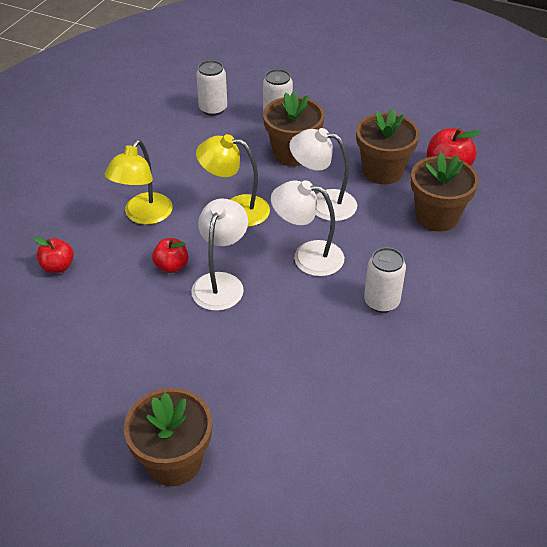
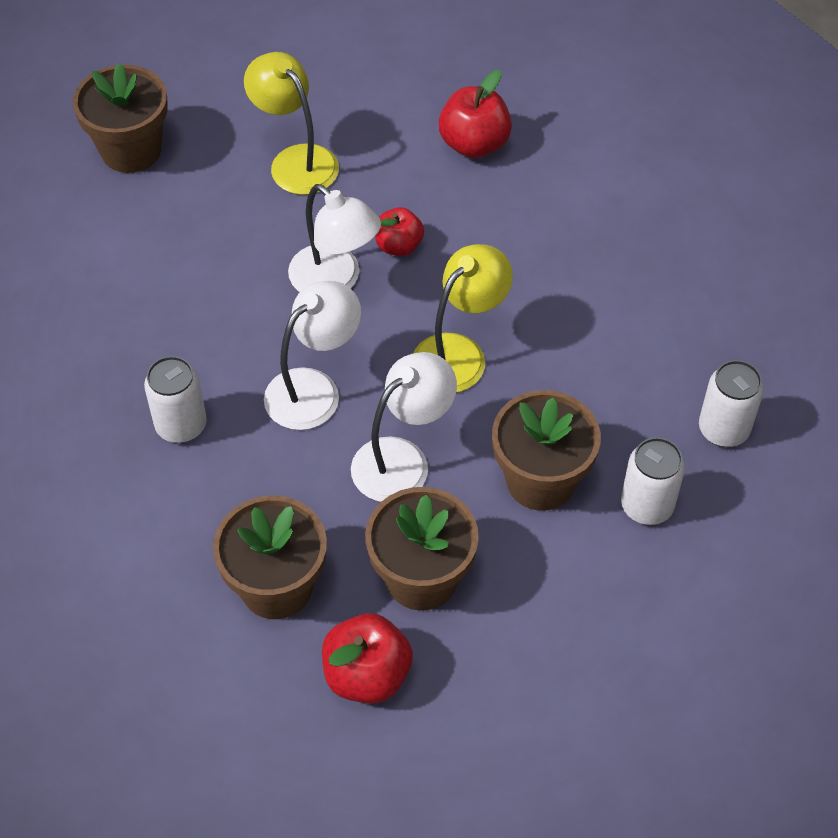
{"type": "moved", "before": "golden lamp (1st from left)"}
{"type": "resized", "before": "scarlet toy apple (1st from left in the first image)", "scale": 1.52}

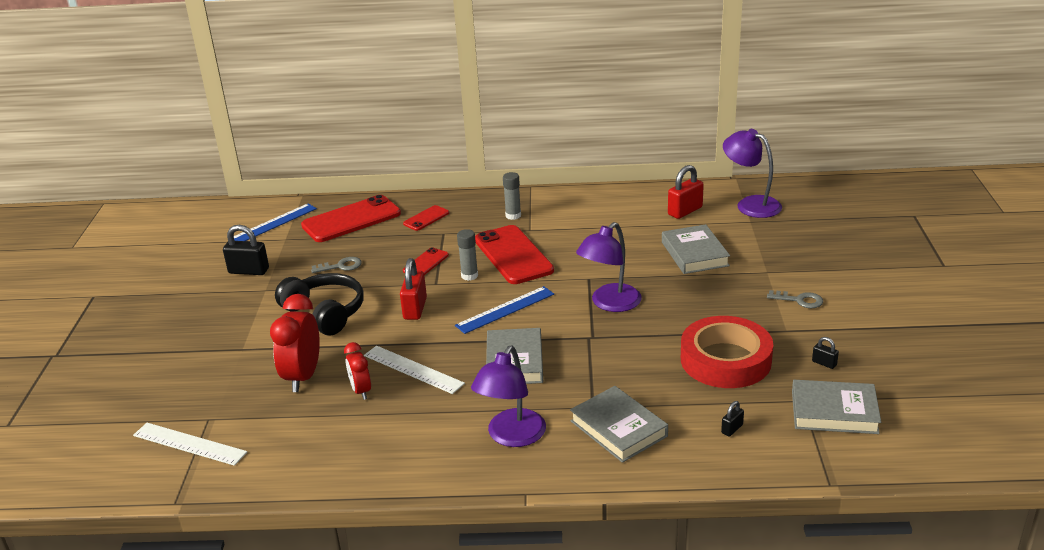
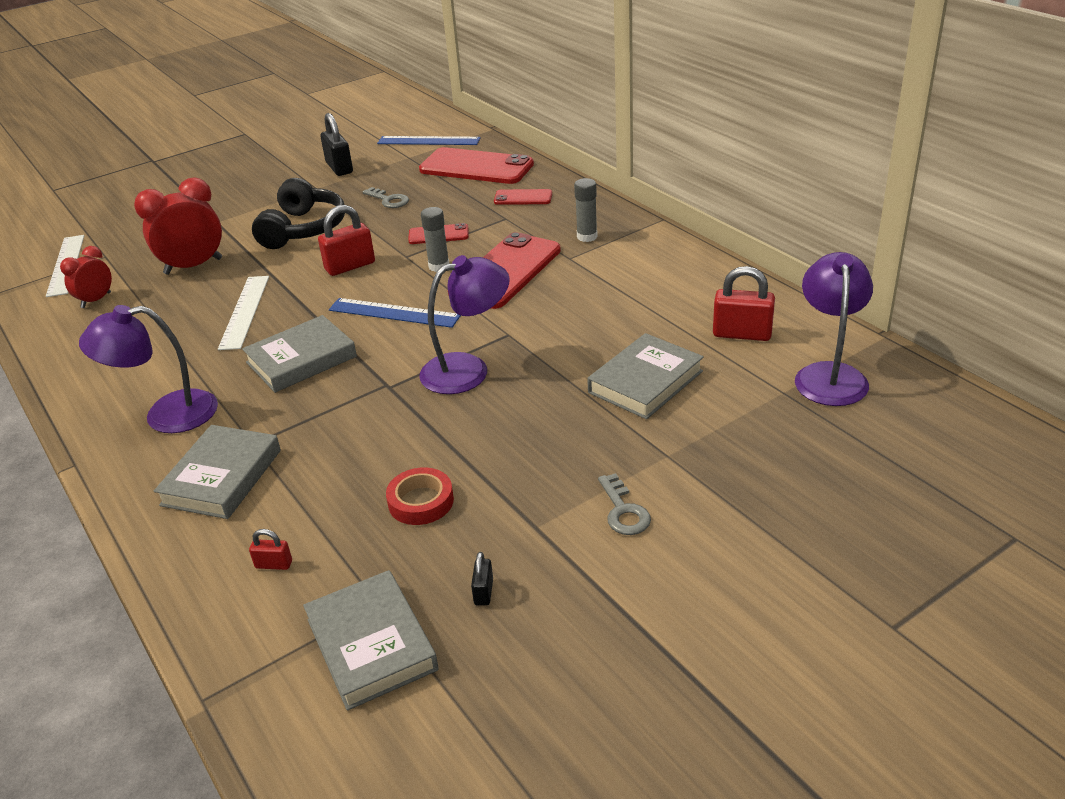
{"type": "turned", "before": "royal purple lamp (2nd from left)", "turn": 150}
{"type": "resized", "before": "scarlet tape", "scale": 0.5}
{"type": "moved", "before": "scarlet clock (2nd from left in the first image)", "after": "scarlet clock (1st from left)"}
{"type": "recoloured", "before": "ebony lock (2nd from left)", "after": "scarlet lock (1st from left)"}

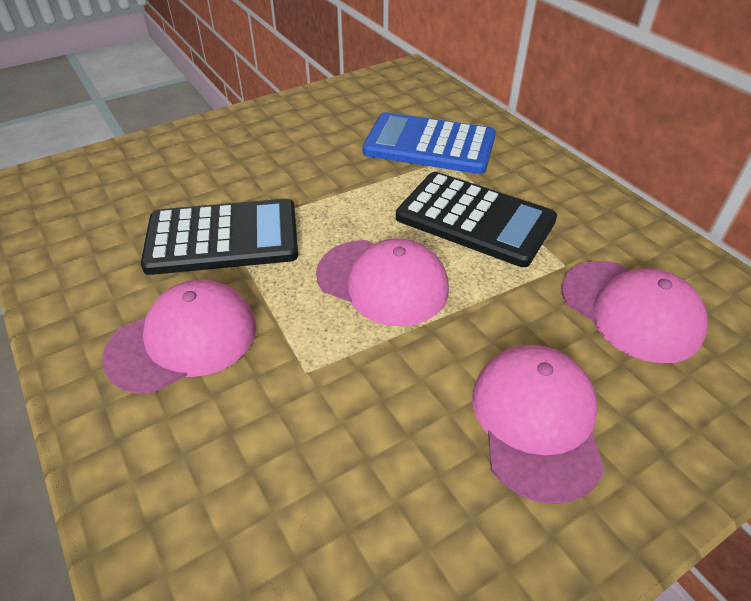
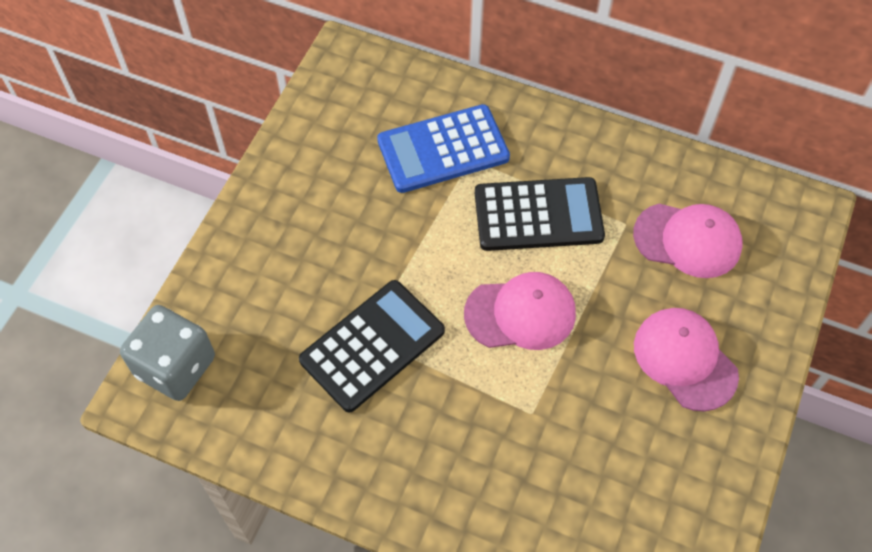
{"type": "removed", "before": "rose-pink peaked cap (1st from left)"}
{"type": "added", "after": "gray die"}

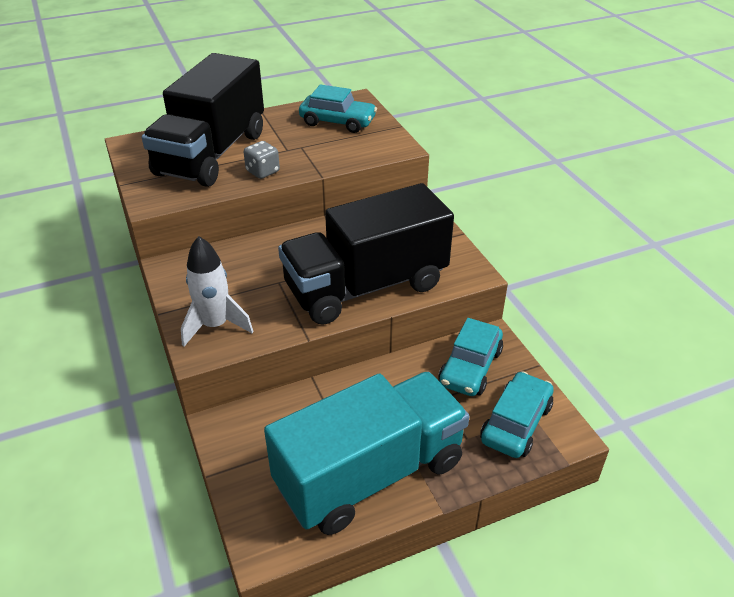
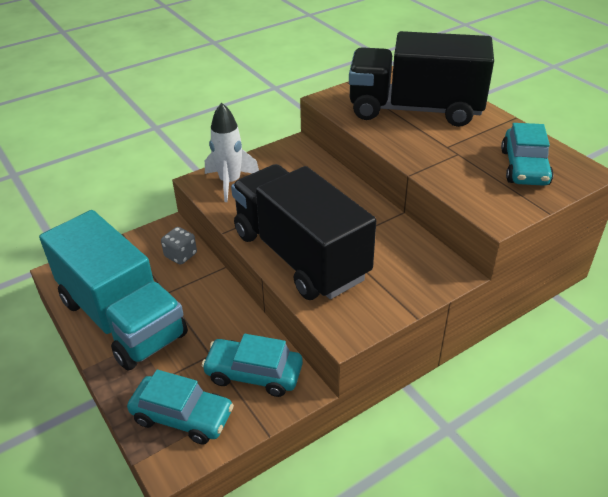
{"type": "moved", "before": "gray die"}

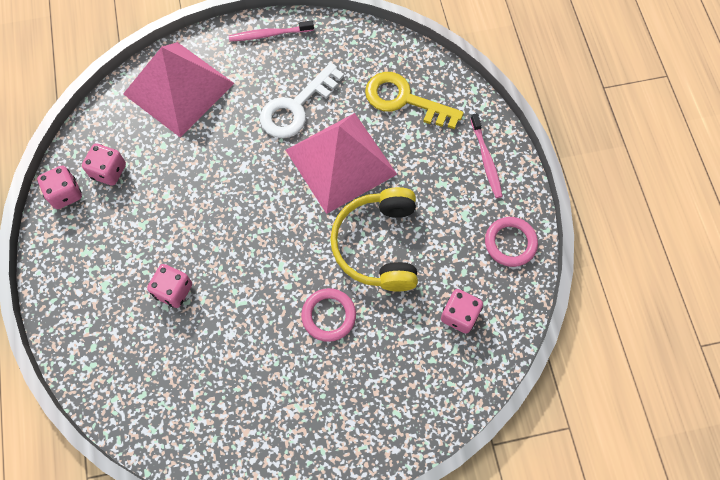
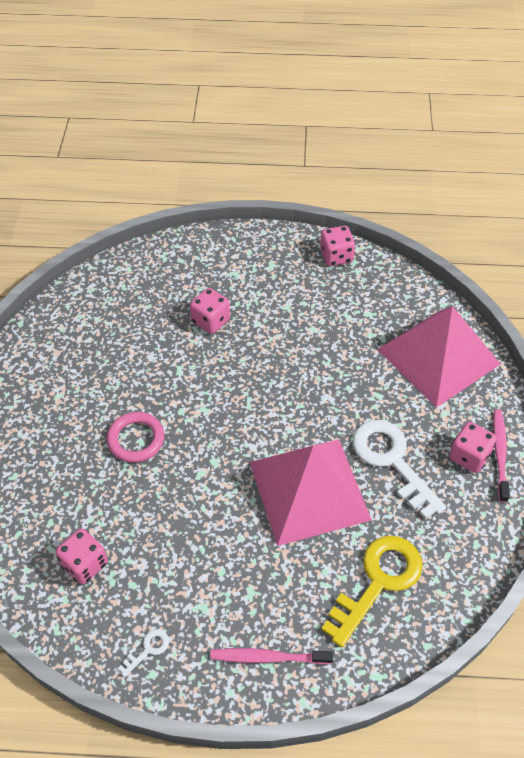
{"type": "moved", "before": "rose-pink die (2nd from left in the first image)", "after": "rose-pink die (4th from left)"}
{"type": "removed", "before": "golden headset"}
{"type": "replaced", "before": "rose-pink torus (2nd from left)", "after": "pure white door key (1st from left)"}

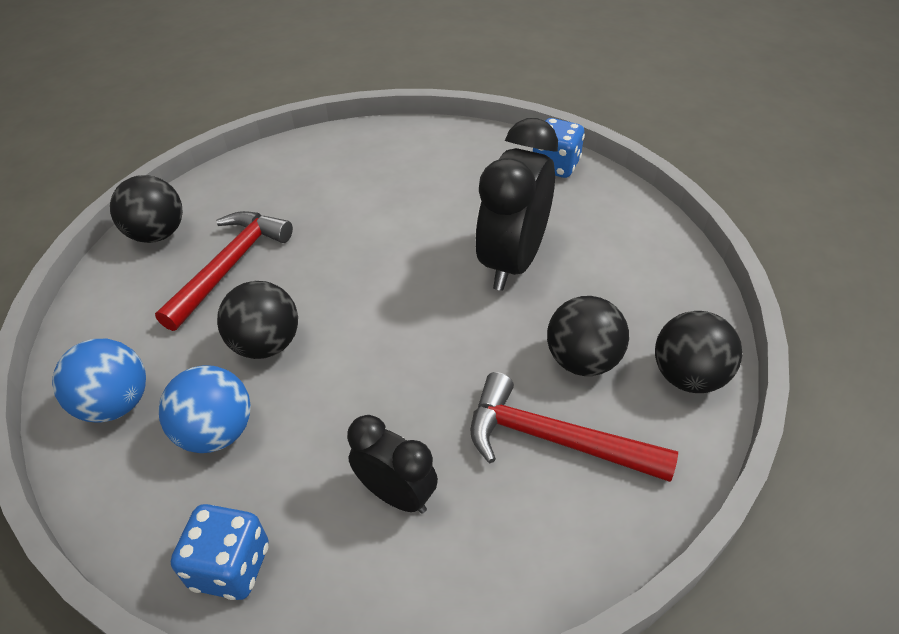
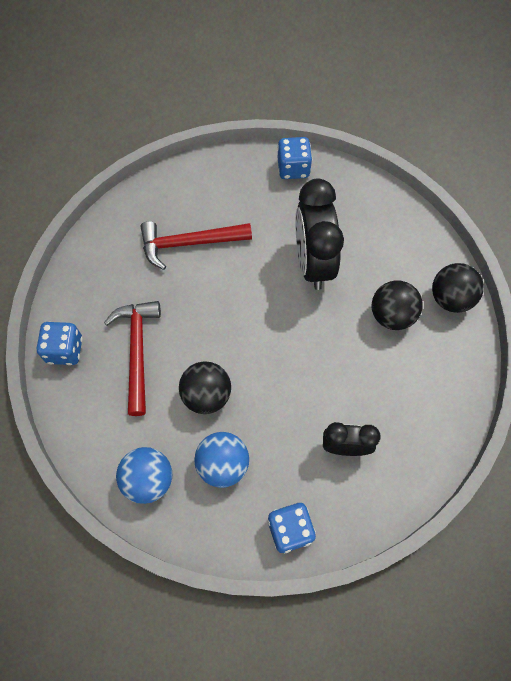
{"type": "replaced", "before": "ebony play ball (1st from left)", "after": "royal blue die (1st from left)"}
{"type": "moved", "before": "scarlet hammer (2nd from left)"}

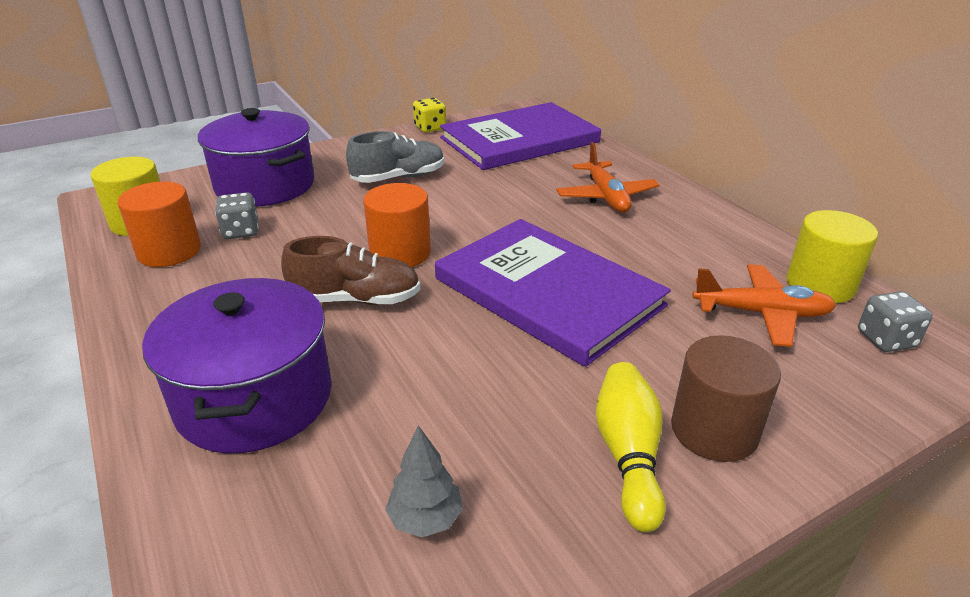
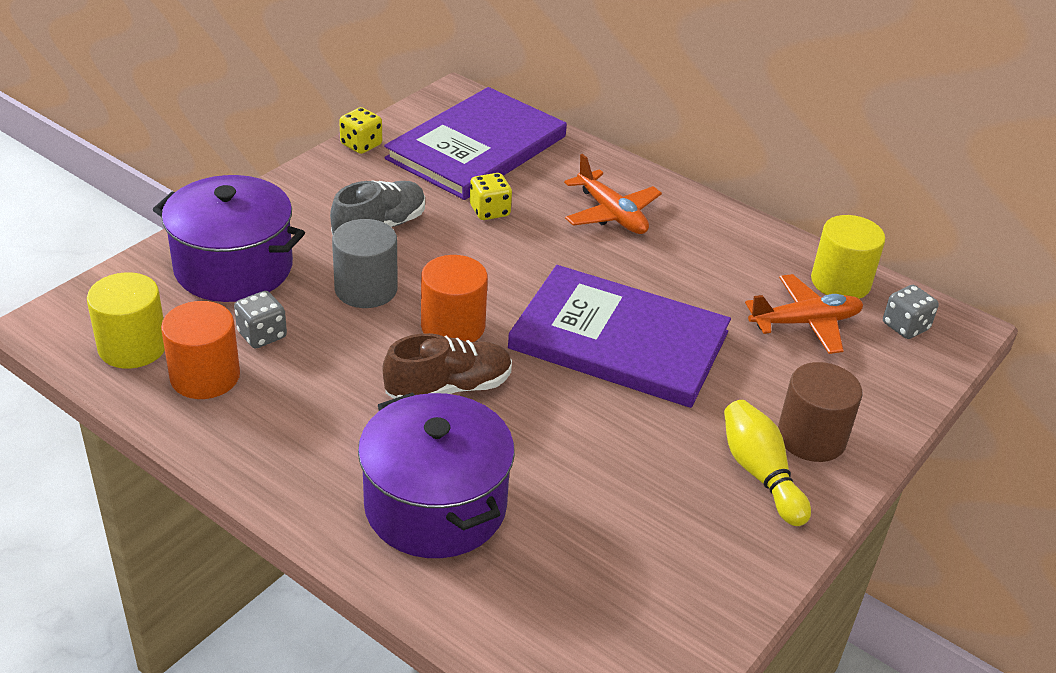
{"type": "removed", "before": "gray fir tree"}
{"type": "added", "after": "golden die (2nd from left)"}
{"type": "added", "after": "gray cylinder shape"}

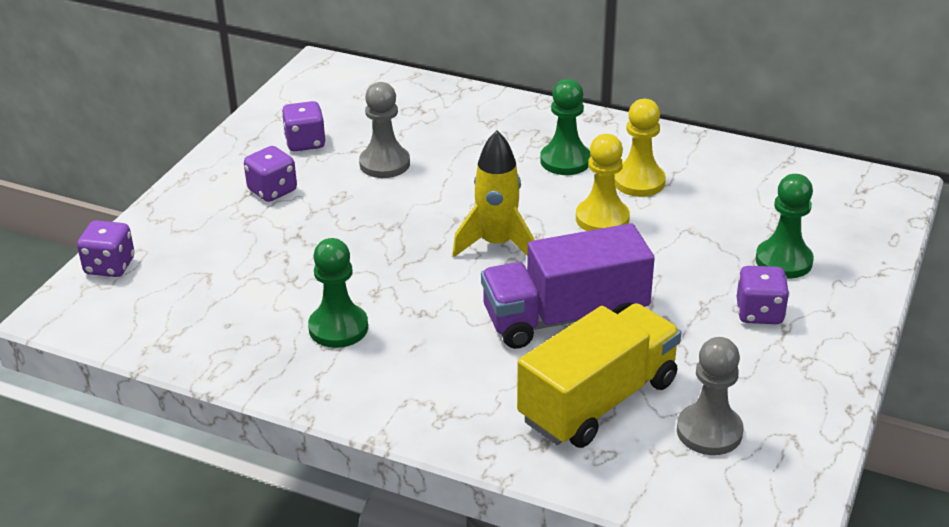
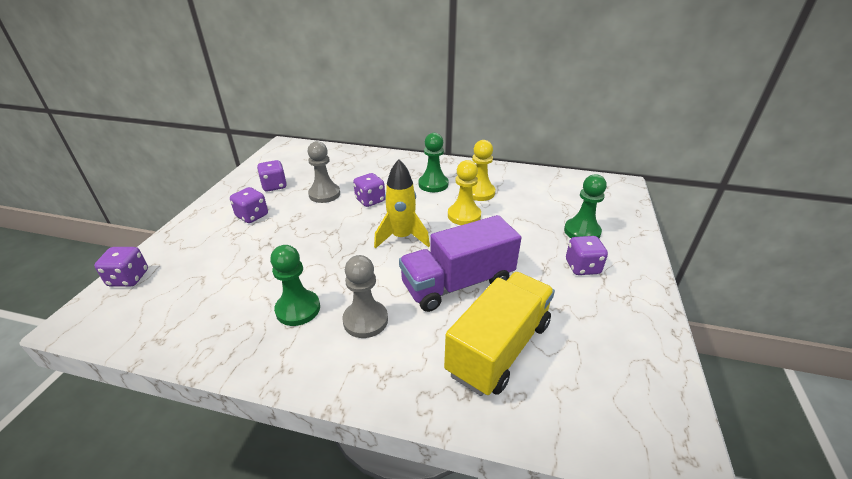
{"type": "moved", "before": "gray chess pawn (2nd from left)"}
{"type": "added", "after": "royal purple die (4th from left)"}

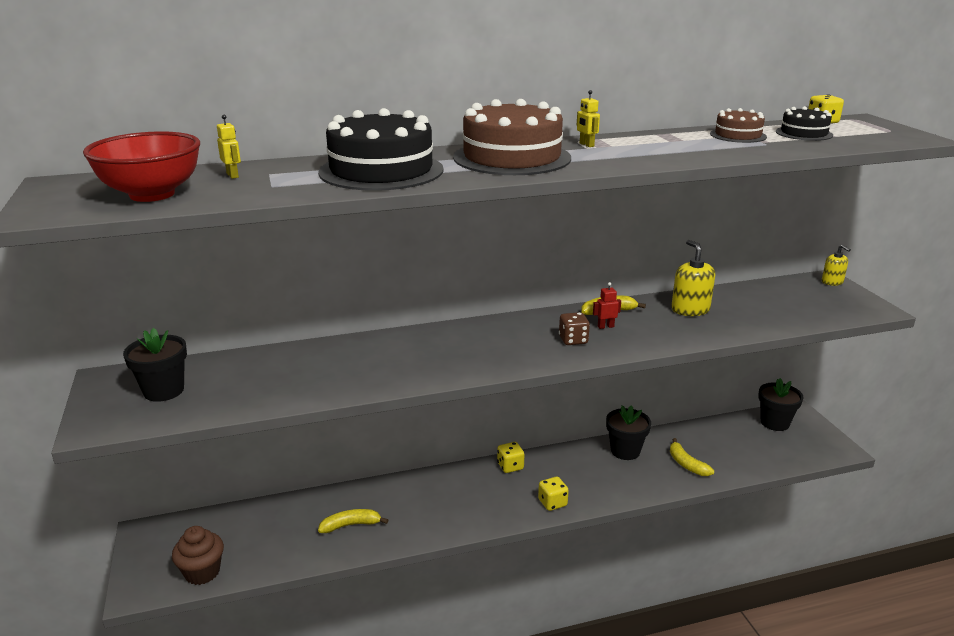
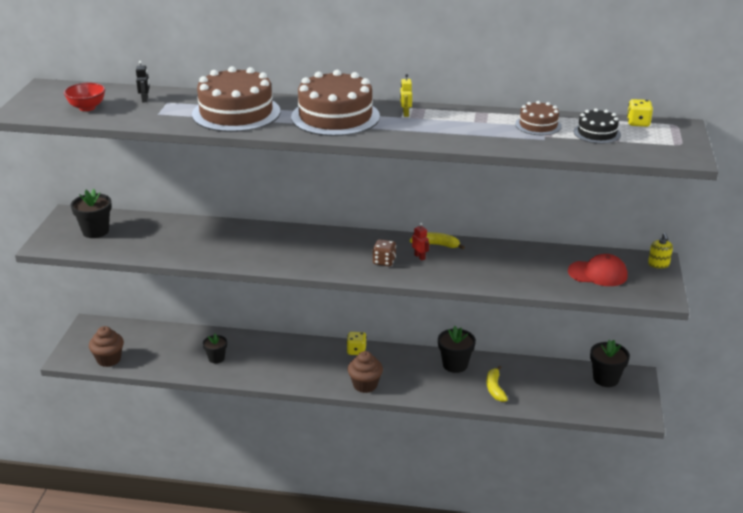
{"type": "recoloured", "before": "ebony layer cake (1st from left)", "after": "dark brown layer cake (1st from left)"}
{"type": "recoloured", "before": "golden robot (1st from left)", "after": "ebony robot"}
{"type": "resized", "before": "scarlet deep dish", "scale": 0.59}
{"type": "removed", "before": "golden soap pump (1st from left)"}
{"type": "turned", "before": "scarlet robot", "turn": 45}
{"type": "replaced", "before": "golden die (2nd from left)", "after": "dark brown cupcake (2nd from left)"}
{"type": "replaced", "before": "golden toy banana (1st from left)", "after": "ebony plant pot (2nd from left)"}
{"type": "added", "after": "scarlet peaked cap"}

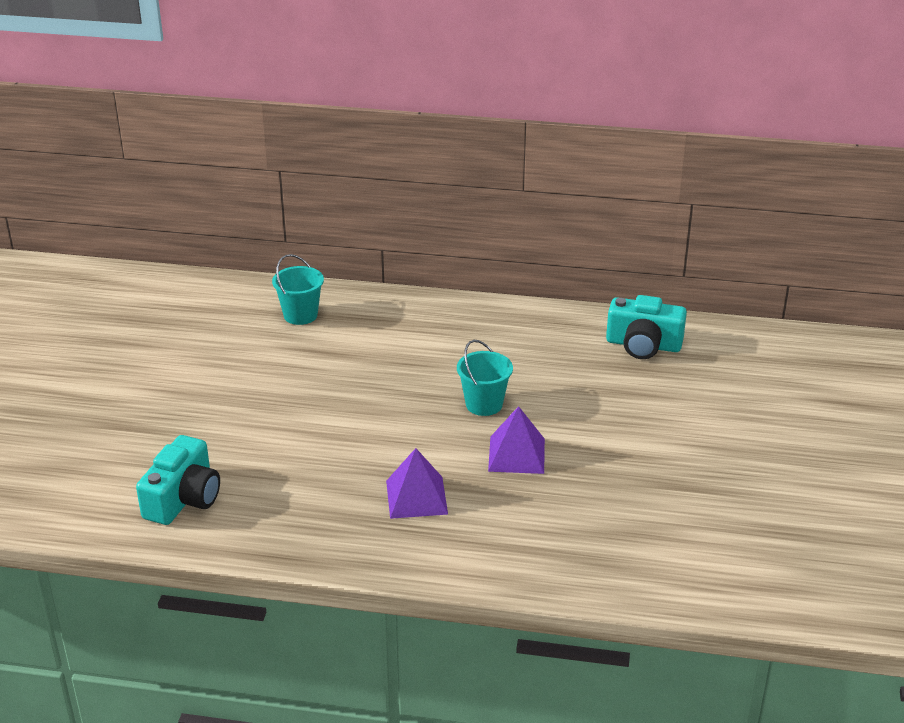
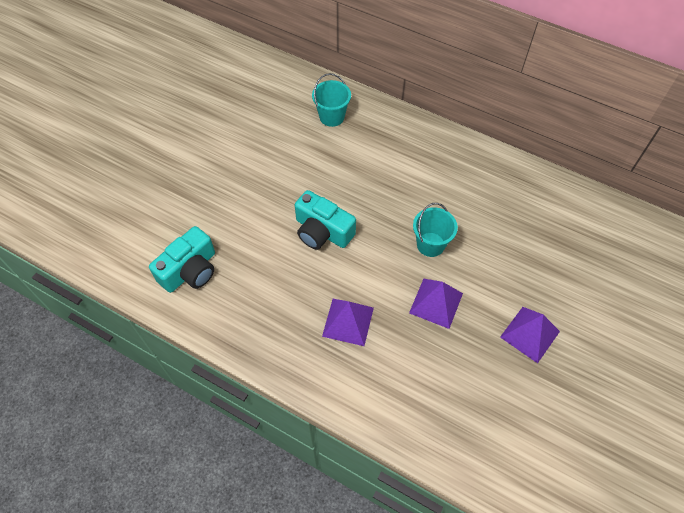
{"type": "moved", "before": "aqua compact camera (2nd from left)"}
{"type": "added", "after": "royal purple pyramid (3rd from left)"}

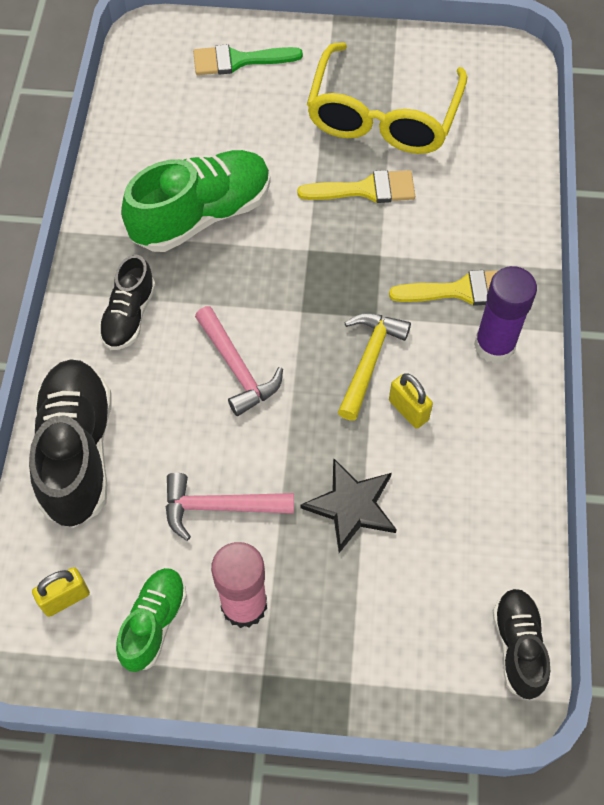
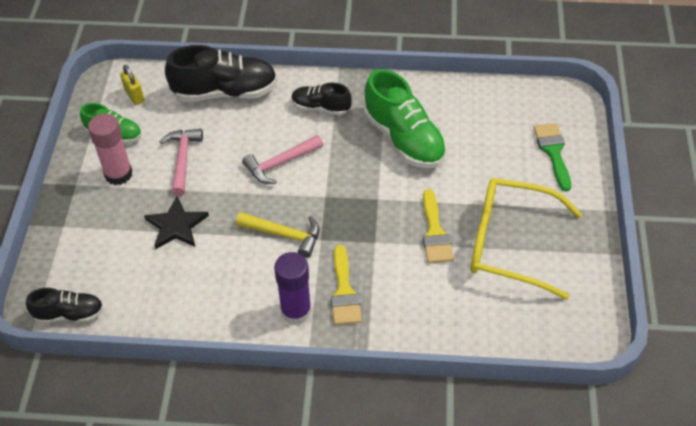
{"type": "removed", "before": "golden lock (2nd from left)"}

